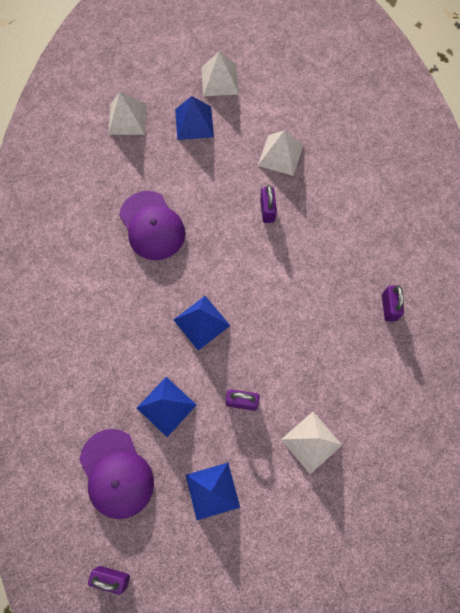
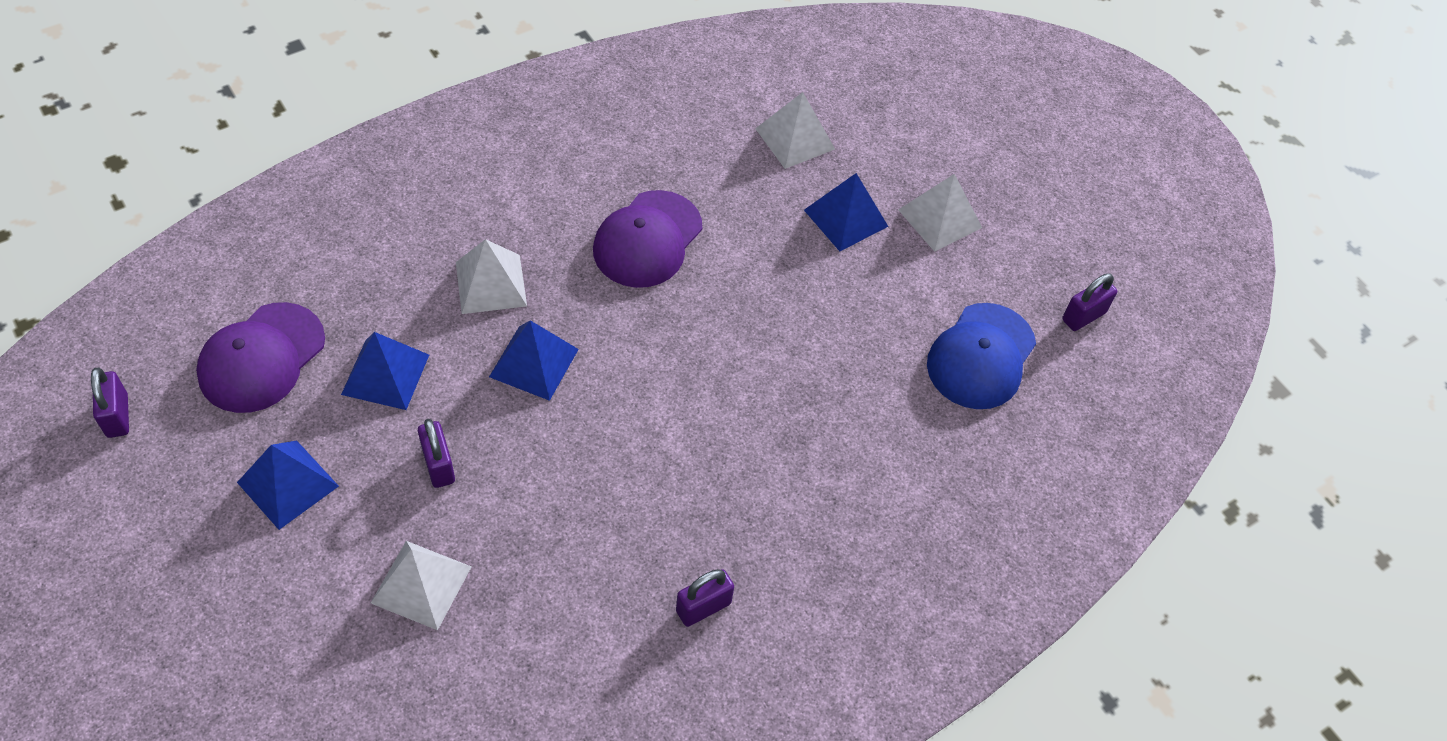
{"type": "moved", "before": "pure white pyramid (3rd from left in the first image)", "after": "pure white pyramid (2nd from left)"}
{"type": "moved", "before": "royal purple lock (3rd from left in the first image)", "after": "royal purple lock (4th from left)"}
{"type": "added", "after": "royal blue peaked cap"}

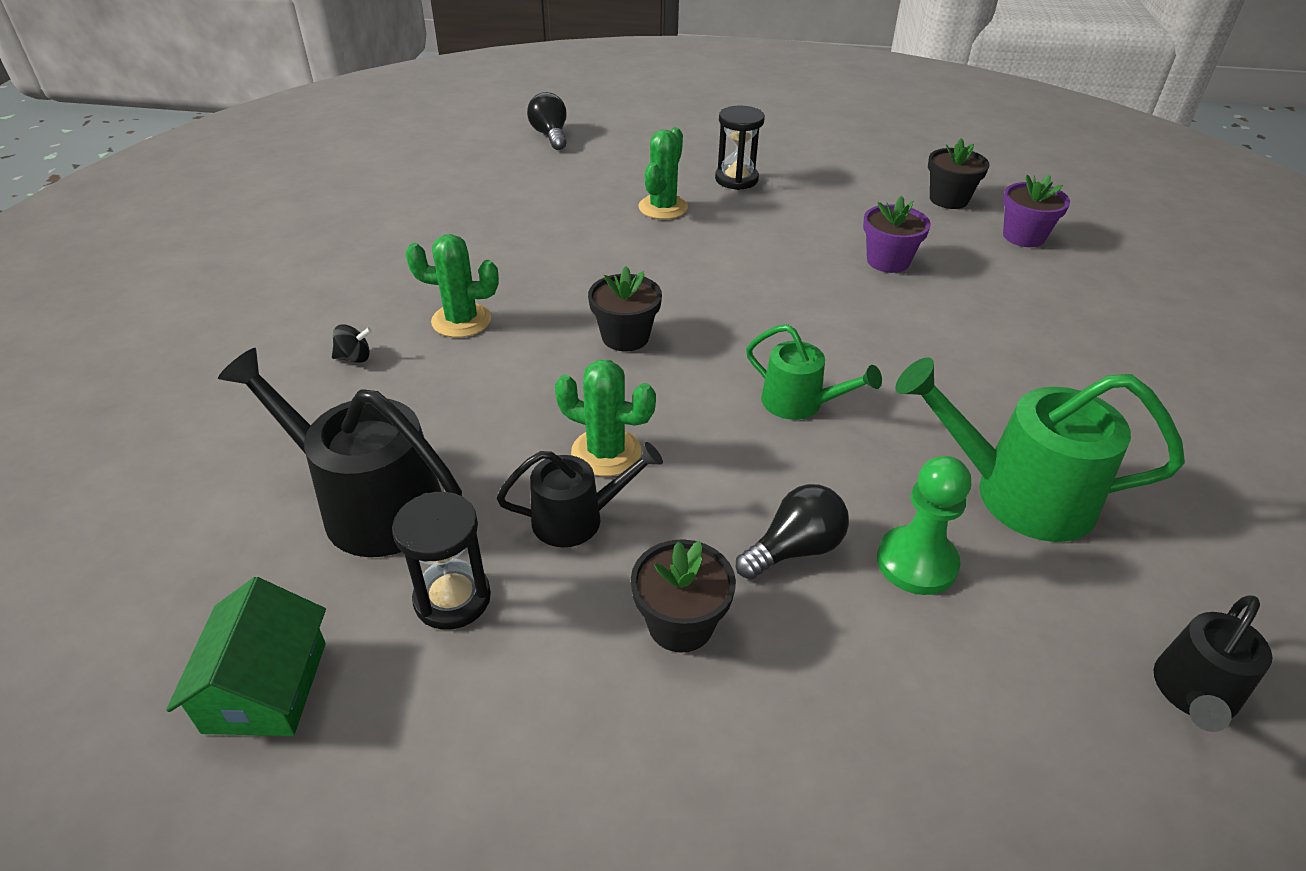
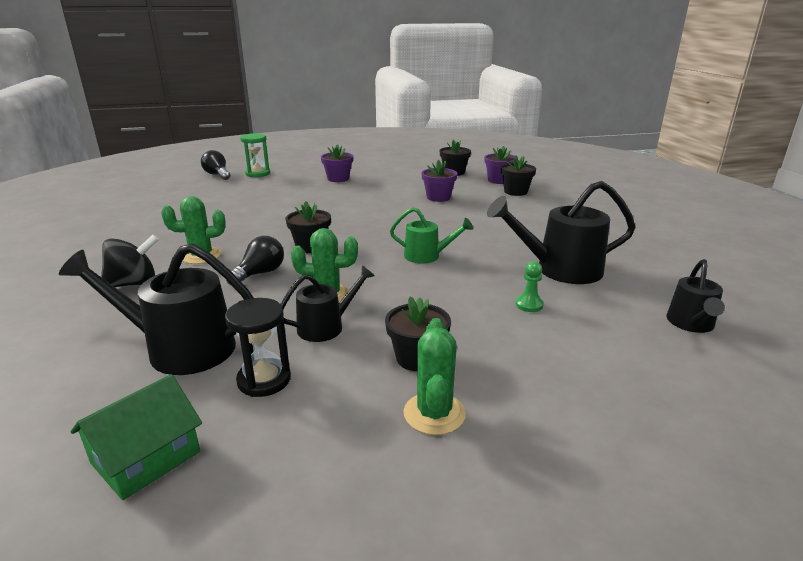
{"type": "replaced", "before": "ebony sandglass (2nd from left)", "after": "royal purple plant pot (1st from left)"}
{"type": "moved", "before": "leaf-green saguaro cactus (3rd from left)"}
{"type": "resized", "before": "ebony spinning top", "scale": 1.98}
{"type": "recoloured", "before": "leaf-green watering can (2nd from left)", "after": "ebony watering can (3rd from left)"}
{"type": "resized", "before": "leaf-green chess pawn", "scale": 0.59}
{"type": "moved", "before": "ebony bulb (2nd from left)"}
{"type": "turned", "before": "leaf-green toy house", "turn": 60}
{"type": "added", "after": "leaf-green sandglass"}
{"type": "added", "after": "ebony plant pot (4th from left)"}

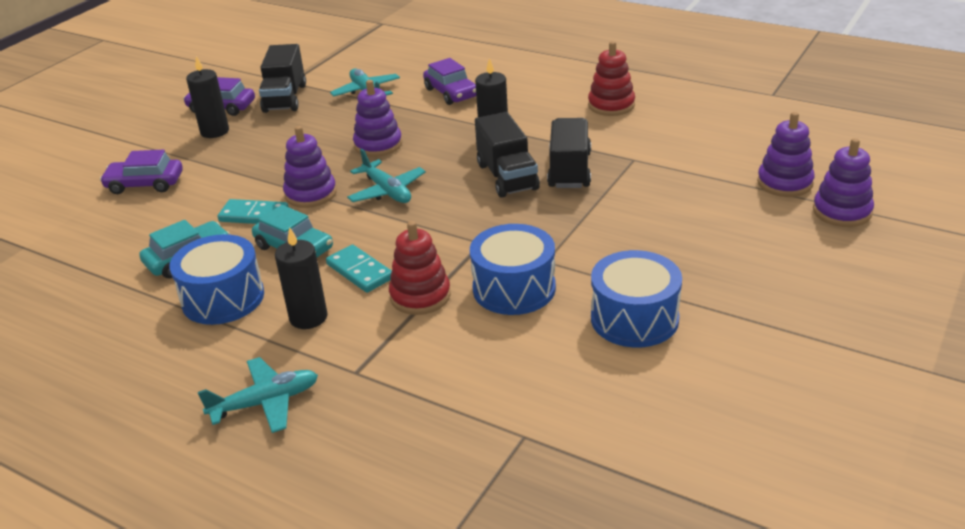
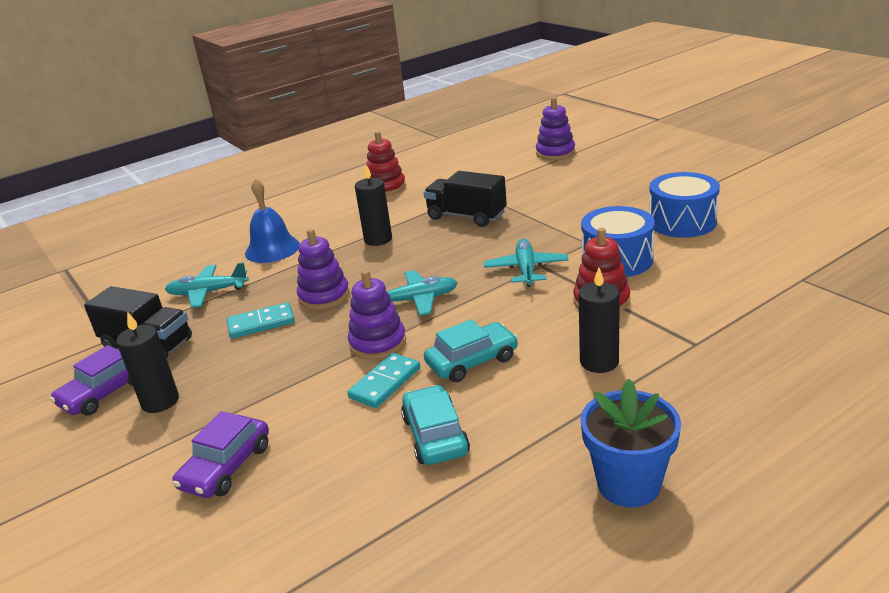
{"type": "replaced", "before": "royal purple toy car (3rd from left)", "after": "royal blue school bell"}
{"type": "removed", "before": "ebony truck (2nd from left)"}
{"type": "removed", "before": "royal purple stacking toy (4th from left)"}
{"type": "removed", "before": "royal blue snare drum (1st from left)"}
{"type": "moved", "before": "aqua domino (2nd from left in the first image)", "after": "aqua domino (1st from left)"}
{"type": "moved", "before": "aqua plane (1st from left in the first image)", "after": "aqua plane (3rd from left)"}
{"type": "added", "after": "royal blue plant pot"}

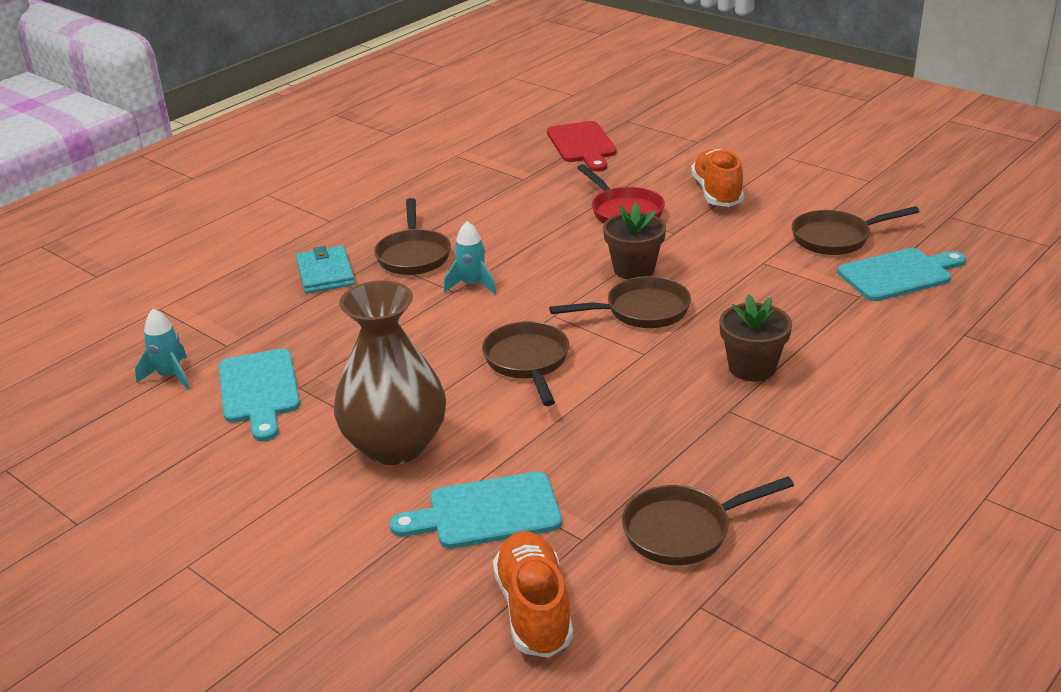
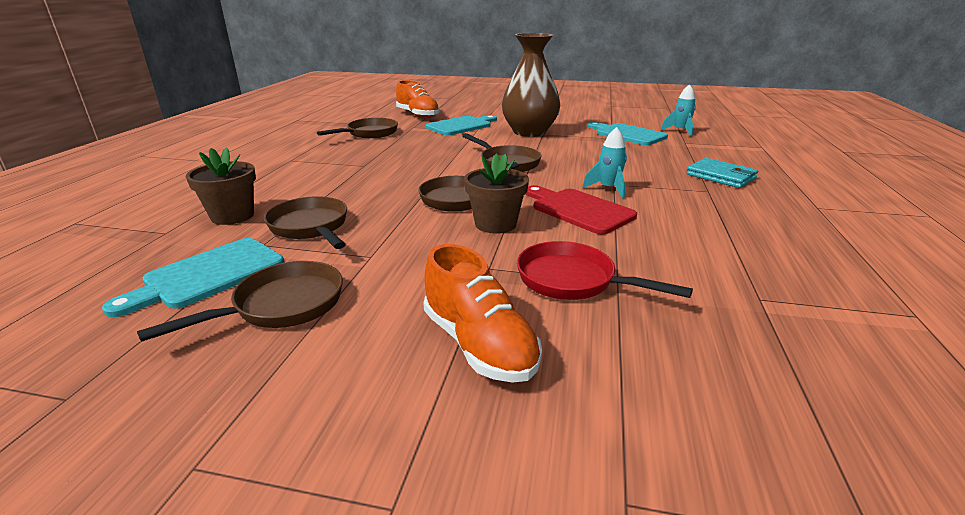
{"type": "moved", "before": "scarlet cutting board"}
{"type": "moved", "before": "dark brown skillet (1st from left in the first image)", "after": "dark brown skillet (2nd from left)"}
{"type": "moved", "before": "dark brown plant pot (2nd from left in the first image)", "after": "dark brown plant pot (1st from left)"}

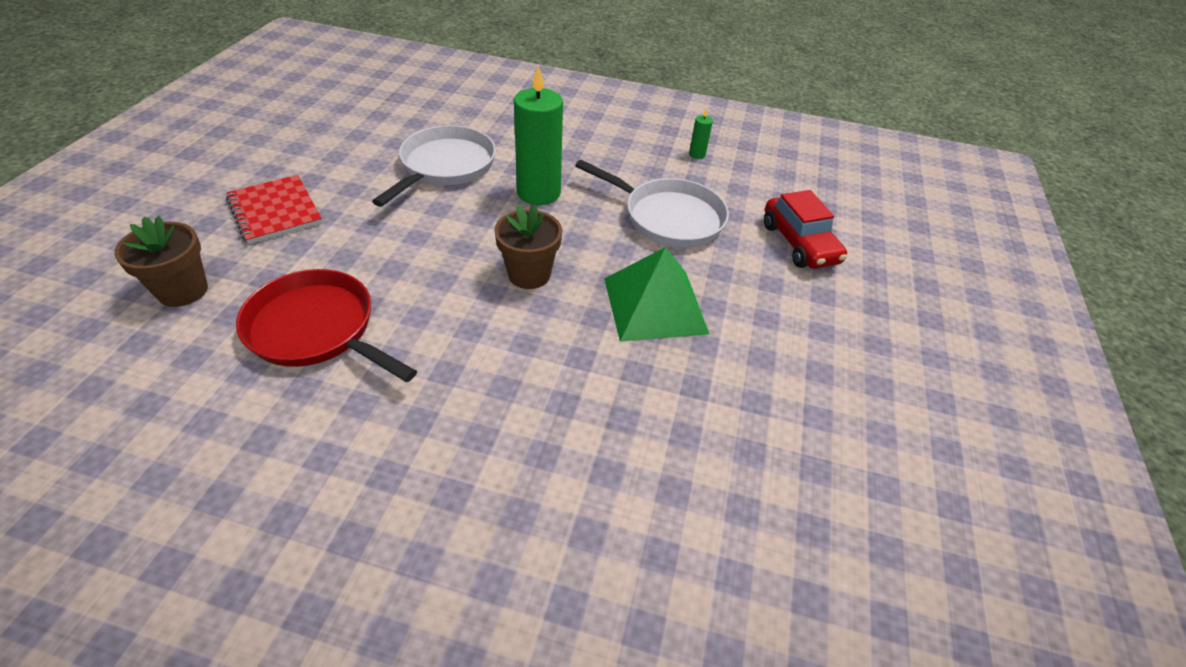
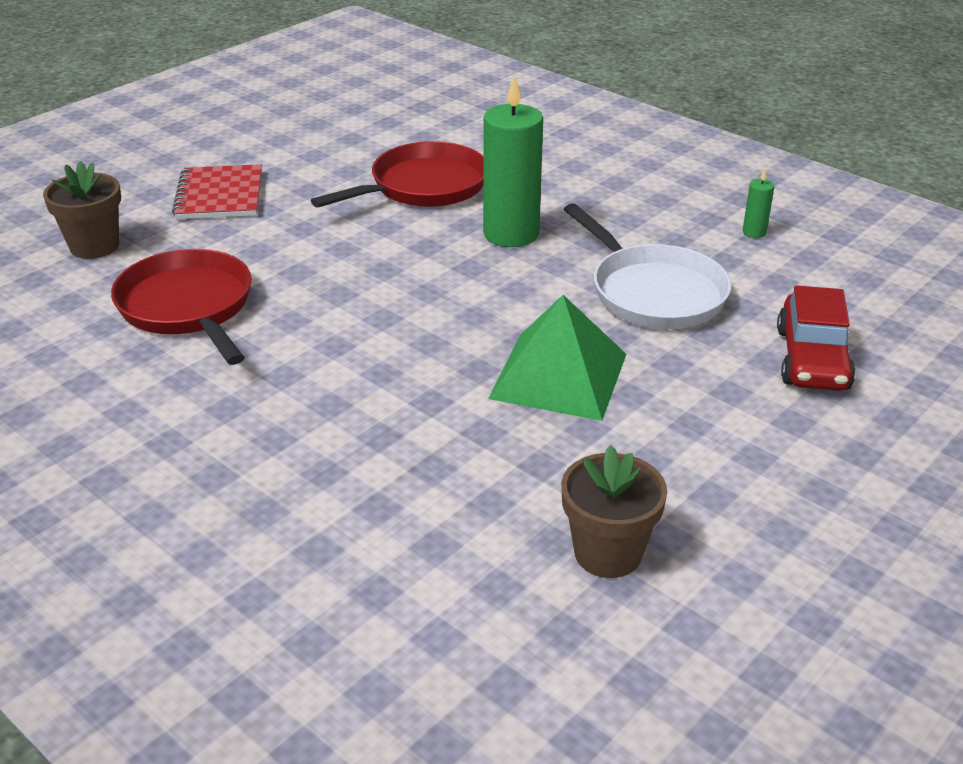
{"type": "recoloured", "before": "pure white skillet (1st from left)", "after": "scarlet skillet (2nd from left)"}
{"type": "moved", "before": "dark brown plant pot (2nd from left)"}

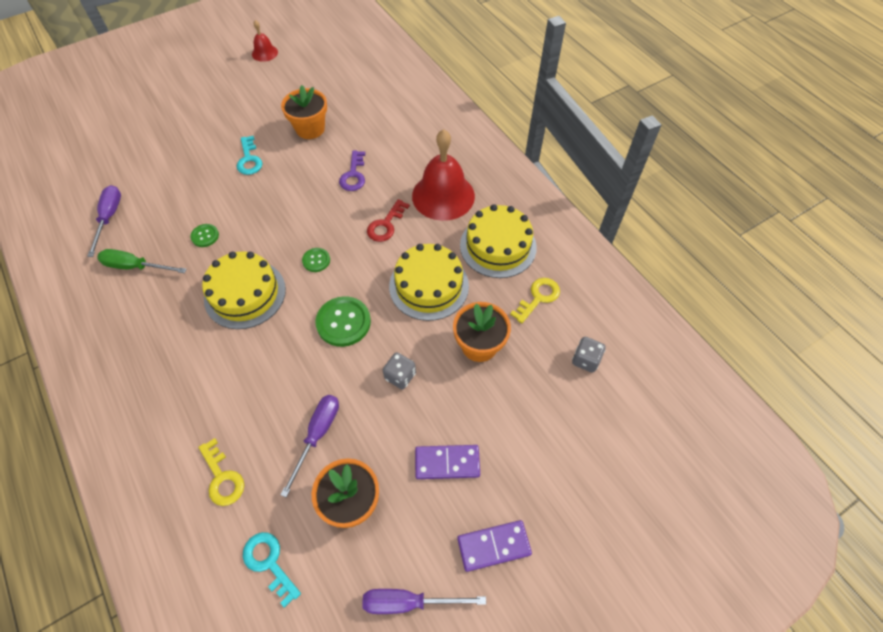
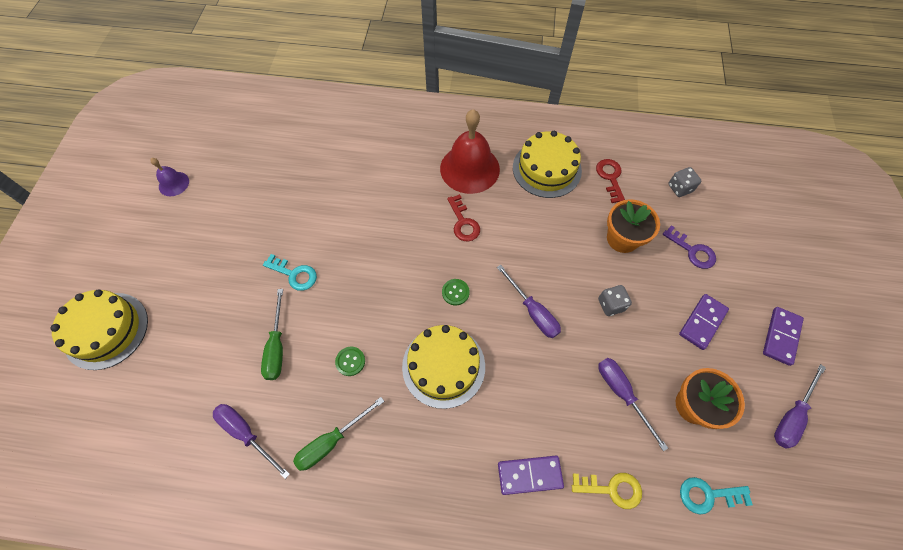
{"type": "recoloured", "before": "scarlet school bell (1st from left)", "after": "royal purple school bell"}
{"type": "removed", "before": "bright orange plant pot (1st from left)"}
{"type": "moved", "before": "royal purple door key"}
{"type": "moved", "before": "golden layer cake (2nd from left in the first image)", "after": "golden layer cake (1st from left)"}
{"type": "recoloured", "before": "golden door key (2nd from left)", "after": "scarlet door key (2nd from left)"}
{"type": "replaced", "before": "leaf-green shirt button (3rd from left)", "after": "royal purple screwdriver (2nd from left)"}
{"type": "added", "after": "leaf-green screwdriver (1st from left)"}
{"type": "added", "after": "royal purple domino (1st from left)"}

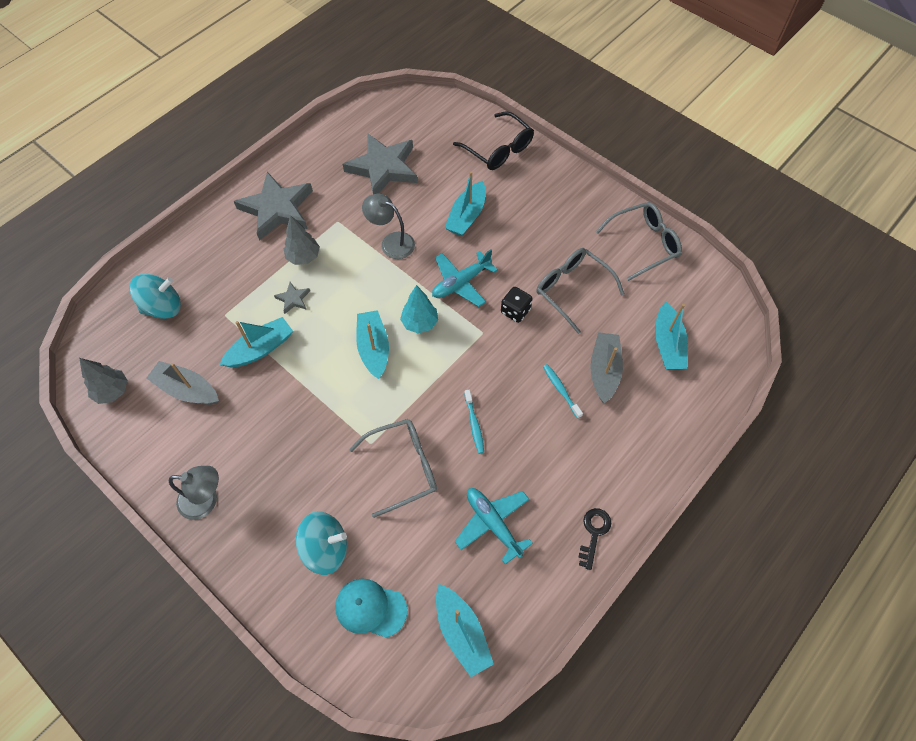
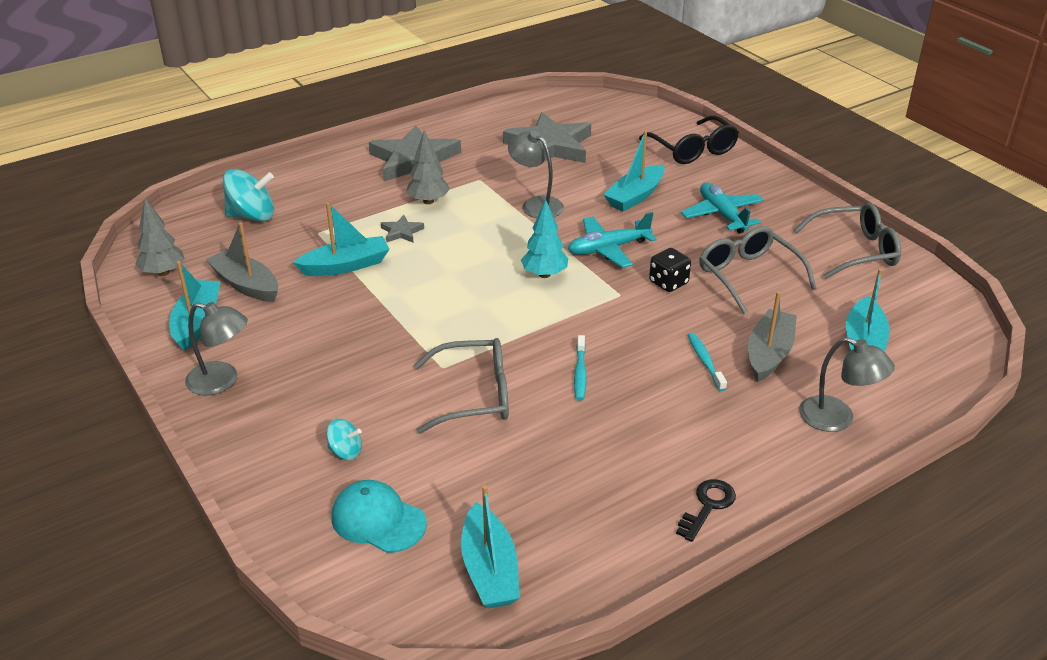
{"type": "moved", "before": "aqua boat (2nd from left in the first image)", "after": "aqua boat (1st from left)"}
{"type": "moved", "before": "aqua plane (2nd from left)"}
{"type": "resized", "before": "aqua spinning top (2nd from left)", "scale": 0.53}
{"type": "added", "after": "gray lamp (3rd from left)"}

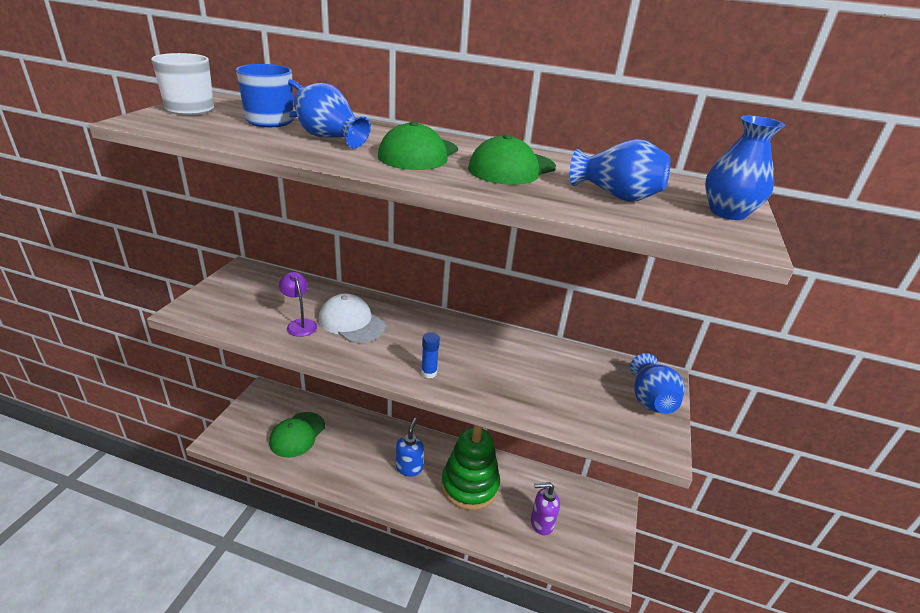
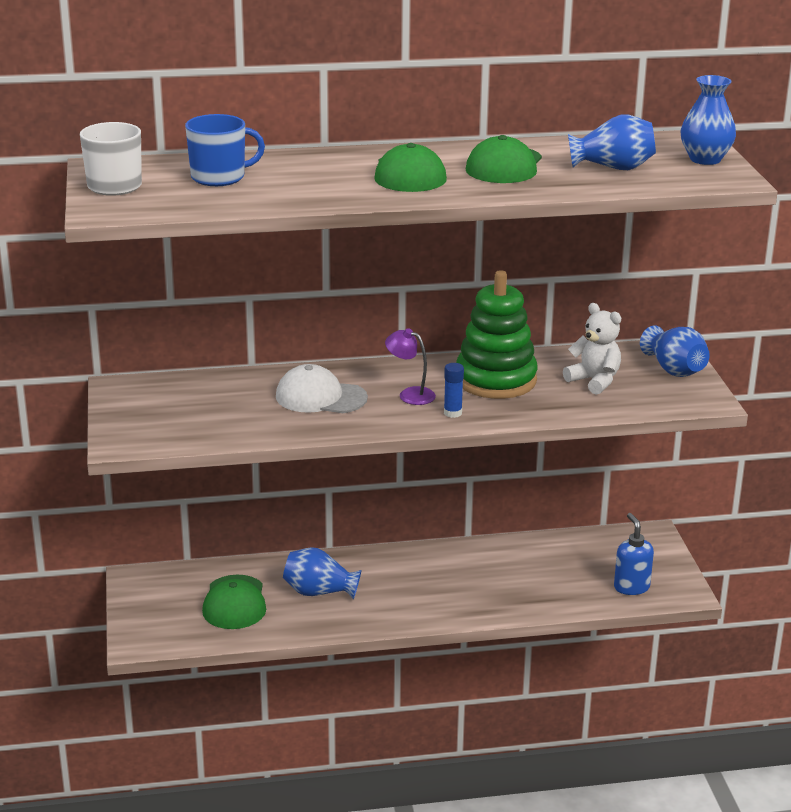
{"type": "moved", "before": "royal blue flower vase (1st from left)"}
{"type": "moved", "before": "royal purple lamp"}
{"type": "moved", "before": "royal blue soap pump"}
{"type": "moved", "before": "leaf-green stacking toy"}
{"type": "removed", "before": "royal purple soap pump"}
{"type": "added", "after": "pure white stuffed bear"}

